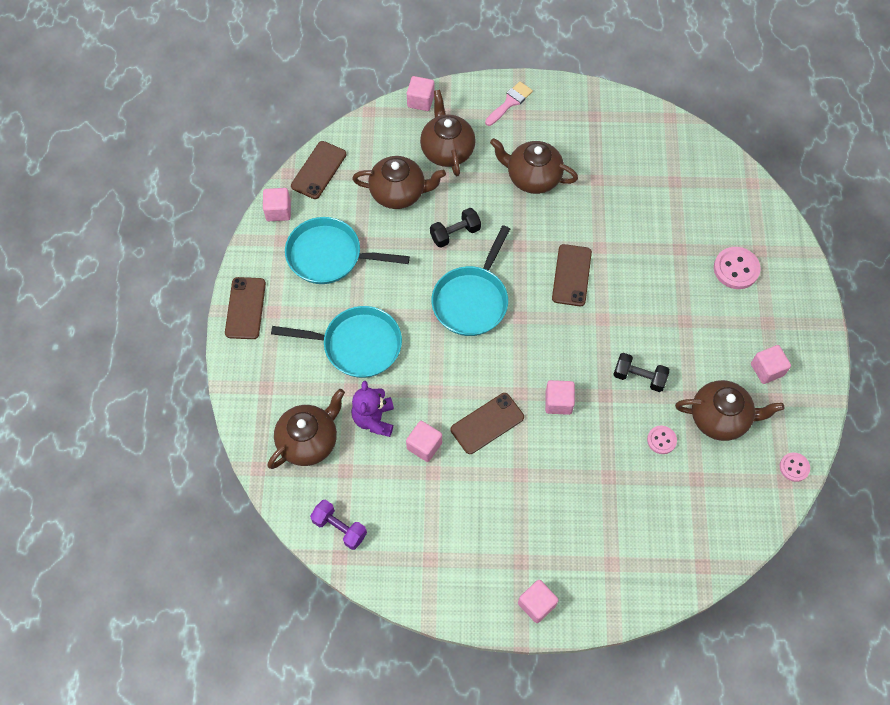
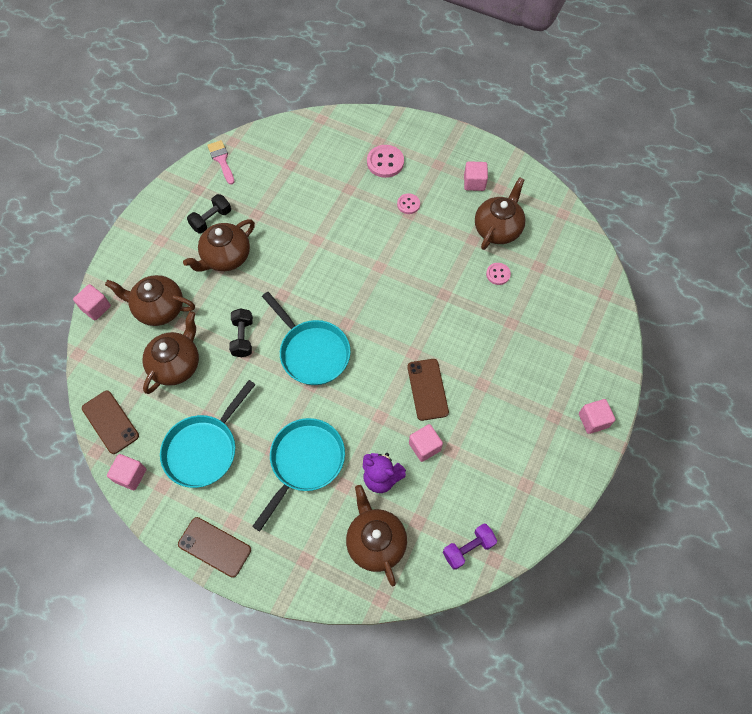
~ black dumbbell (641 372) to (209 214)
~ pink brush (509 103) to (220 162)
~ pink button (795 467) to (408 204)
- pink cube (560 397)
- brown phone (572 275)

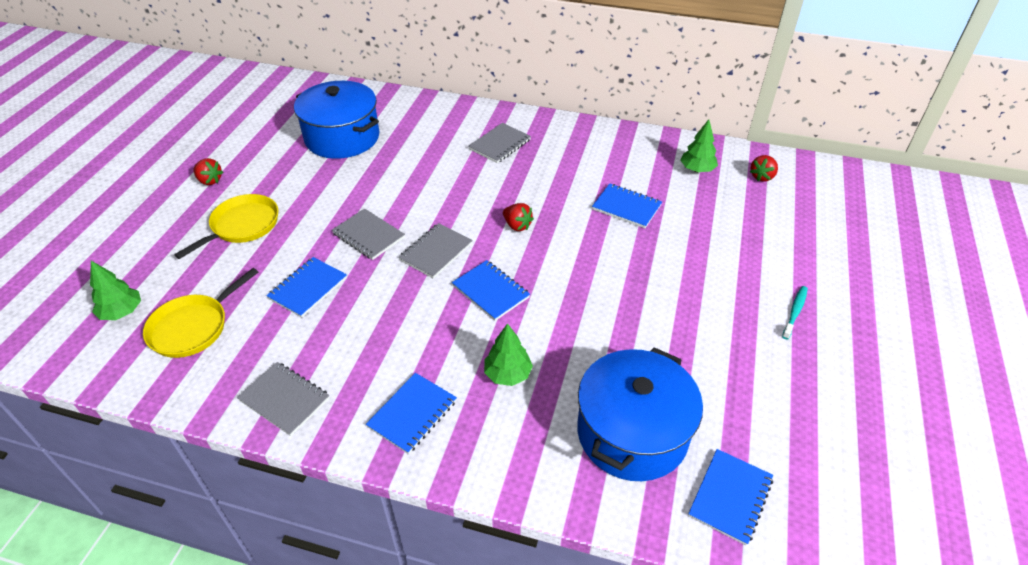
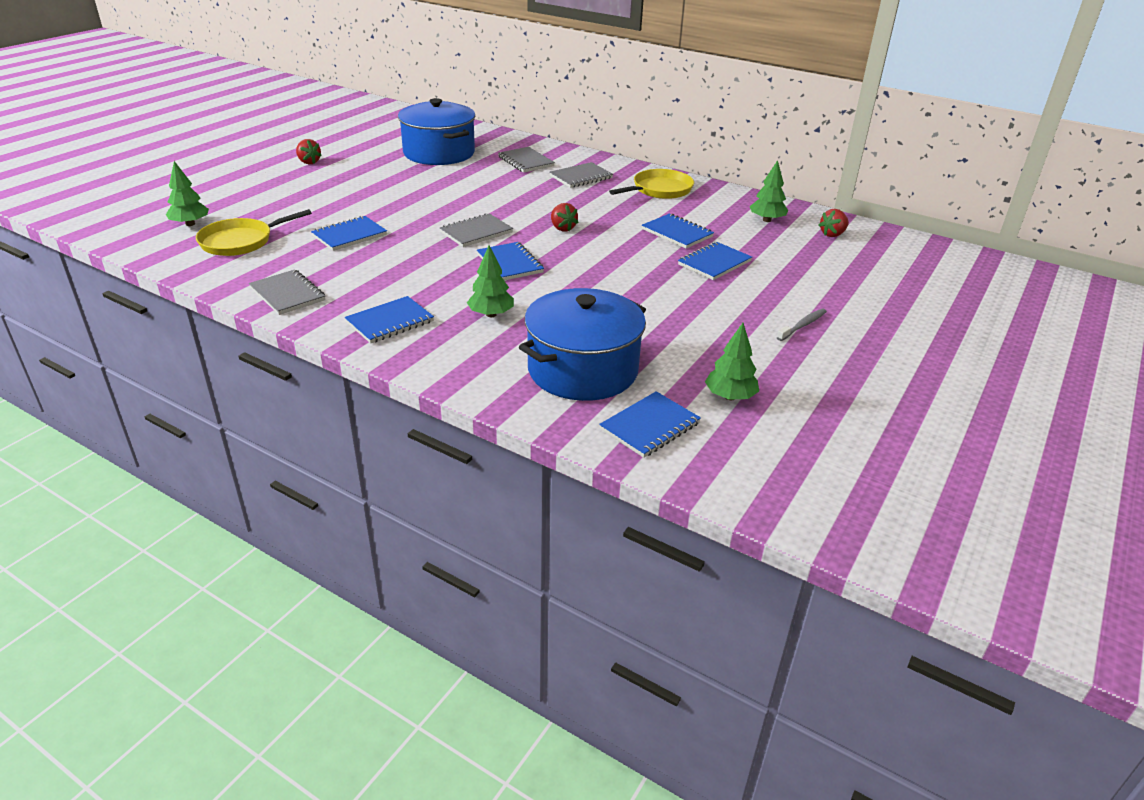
~ grey notebook (368 234) to (526 160)
~ yellow pan (226 226) to (651 184)
+ blue notebook (715 261)
+ green tree (732 361)
~ turquoise toothbrush (795 313) to grey toothbrush (802 325)

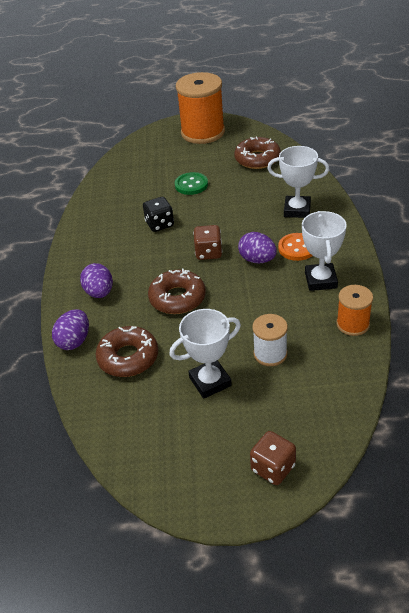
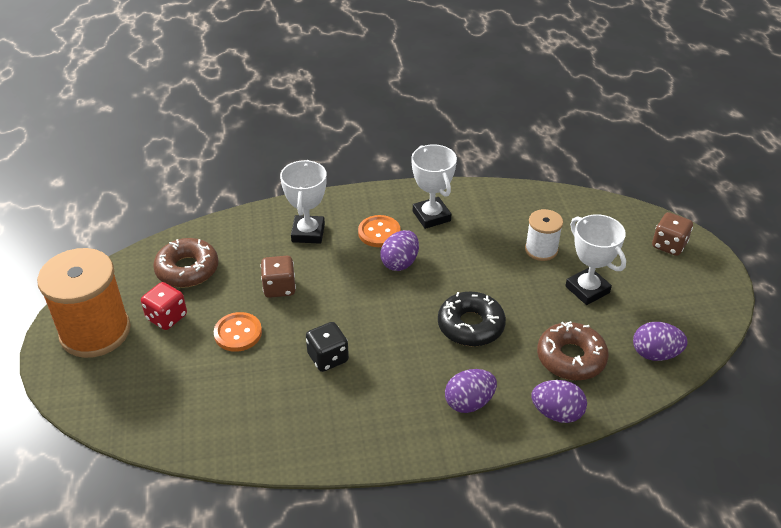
+ red dice (164 306)
~ green button (191 183) to orange button (238 332)
~ brown dice (207 242) to (278 277)
~ white trophy (324 251) = (434 186) 75 degrees clockwise
~ brown donut (177 291) to black donut (472 318)
+ purple egg (660 341)
- orange spool (354 310)

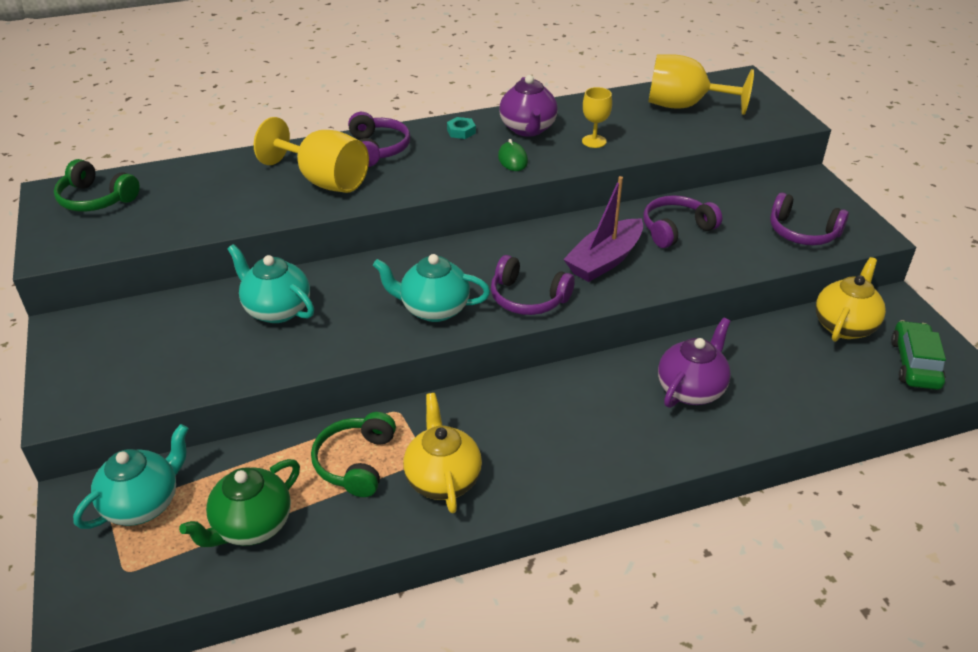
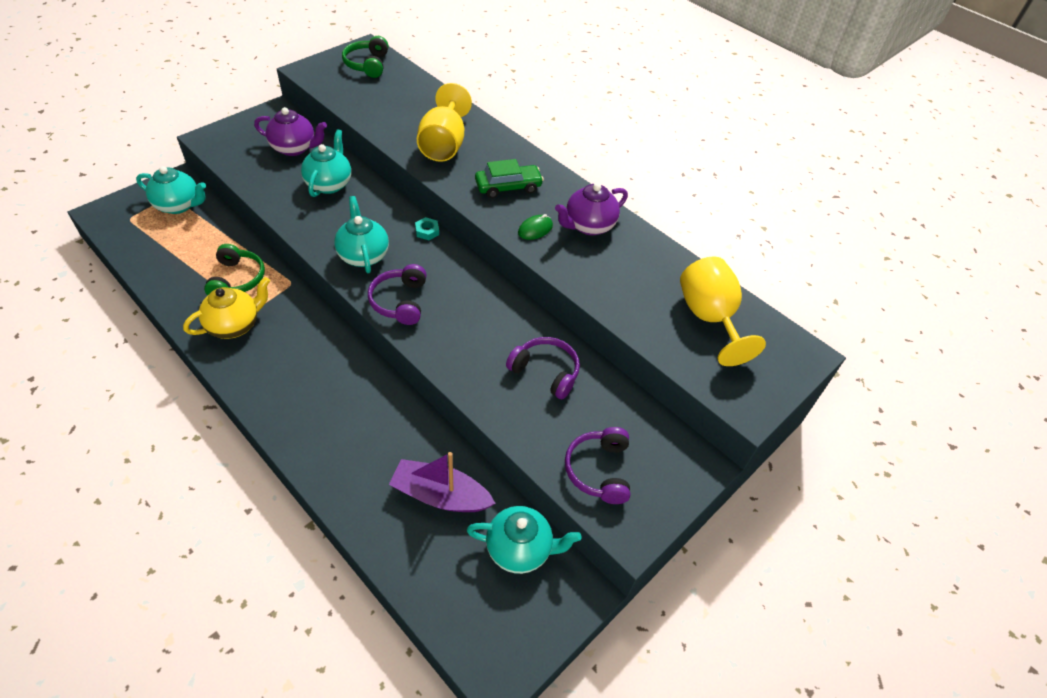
~ green headphones (353 454) = (234 269) 105 degrees clockwise
~ purple teapot (694 362) to (290 131)
~ purple boat (603 229) to (442 482)
~ turquoise nut (461 128) to (427 228)
~ yellow teapot (851 299) to turquoise teapot (524 540)
~ green car (918 355) to (509 178)
- green teapot (239 503)
- purple headphones (379 139)
- yellow goblet (597 117)

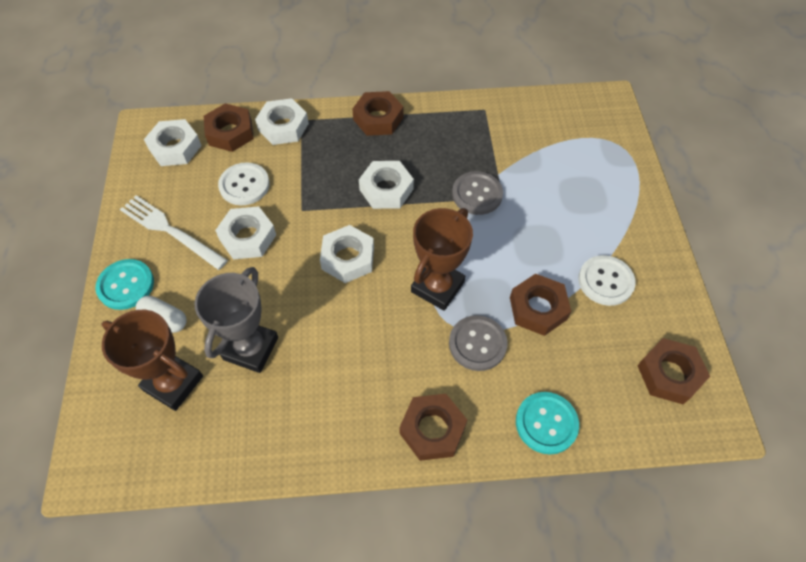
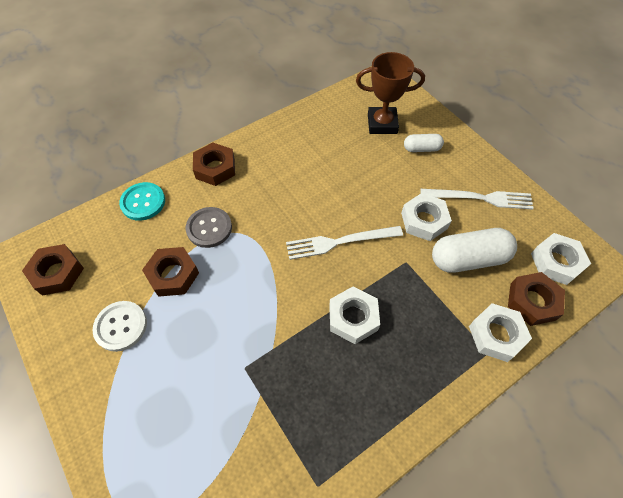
~ white nut (347 254) to white fork (344 243)
~ white button (244 183) to white capsule (474 250)
- turquoise button (124 284)
- grey trophy (236 320)
- brown nut (377 113)
- brown trophy (442 259)
- grey button (477 193)

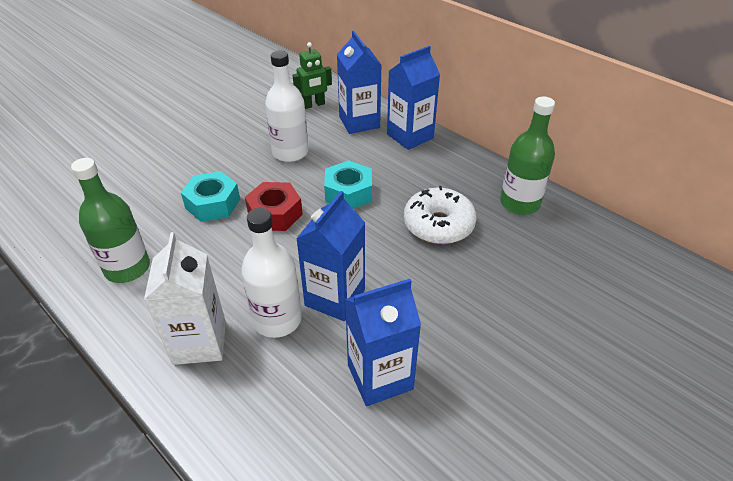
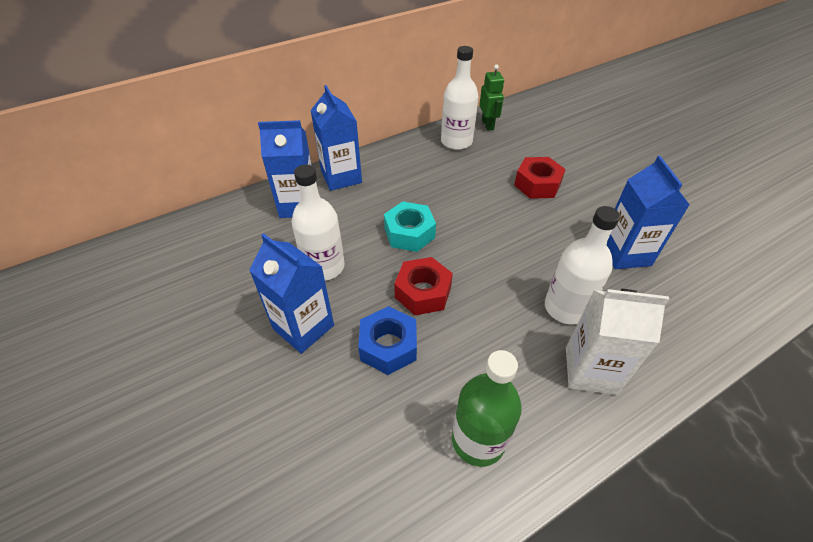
~ blue carton (330 256) to (291 293)
~ turquoise nut (210 196) to blue nut (387 340)
~ green bottle (527 156) to white bottle (459 98)
~ green robot (312 75) to (491 98)
+ red nut (540 178)
- white donut (440 215)

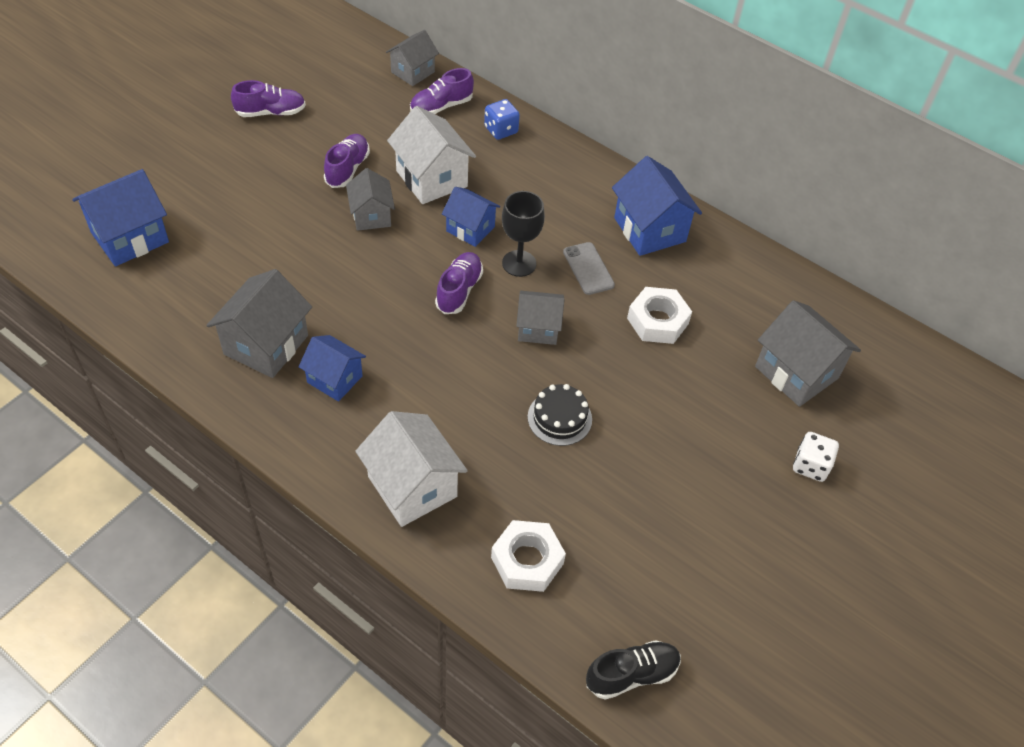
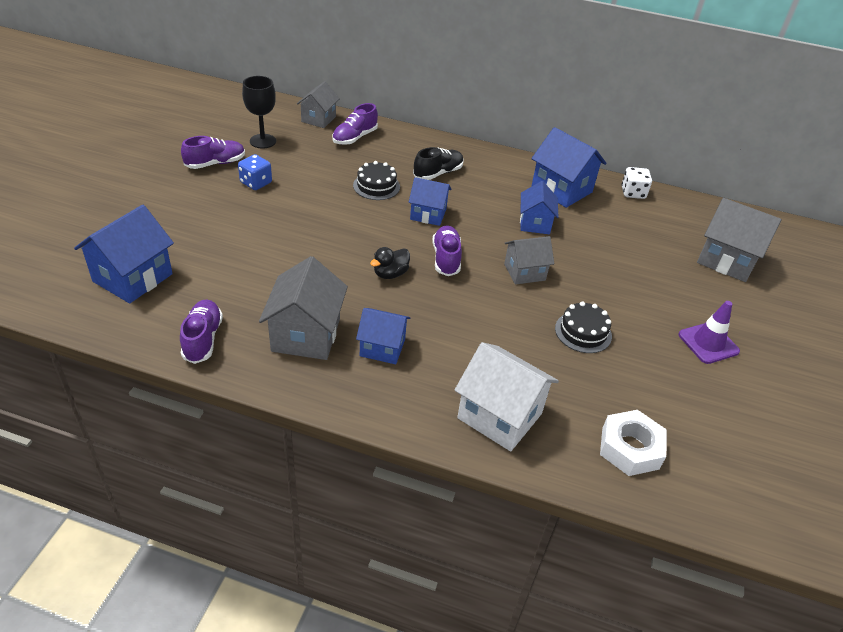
~ purple shoe (347 161) to (201 331)
~ blue dice (502 119) to (255 172)
~ black goblet (523 234) to (259 112)
~ white house (431 155) to black cake (376 180)
+ black duck (390 263)
~ black shoe (633 670) to (438 163)
~ grey phone (589 268) to blue house (539 207)
~ white dice (816 457) to (637 183)
+ purple traffic cone (709 332)
- grey house (370 199)
- white nut (659 315)

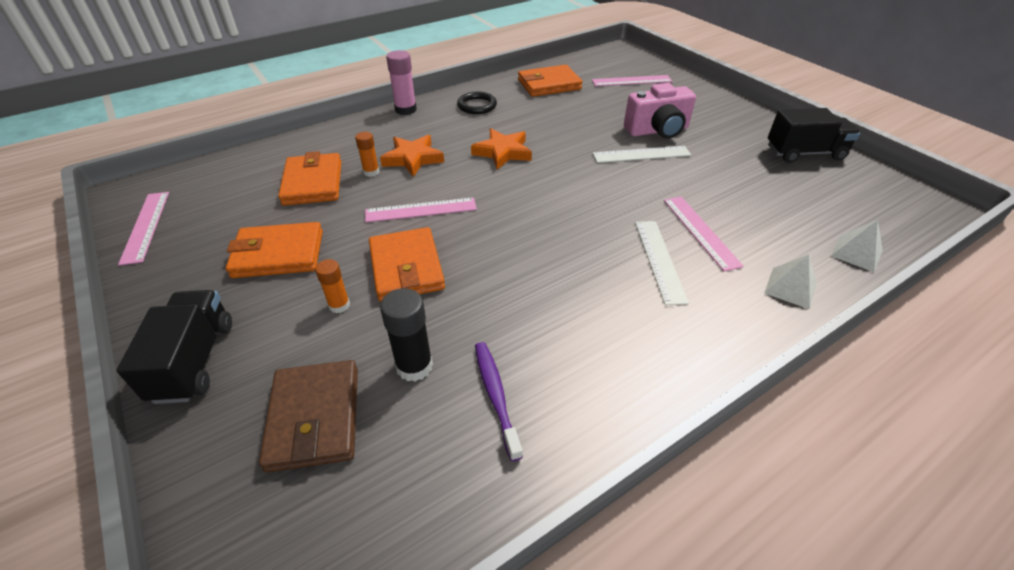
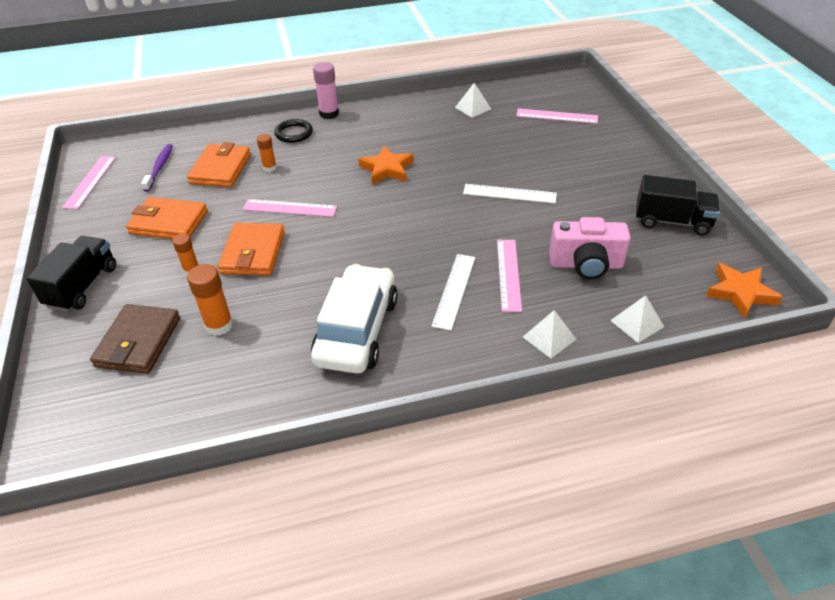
~ purple toothbrush (499 401) to (157 168)
~ black glue stick (406 335) to orange glue stick (210 300)
~ black ring (477 102) to (293 131)
+ white car (354 319)
~ orange wallet (550 81) to white pyramid (473 100)
~ pink camera (660 111) to (590 248)
~ orange star (412 156) to (744 290)

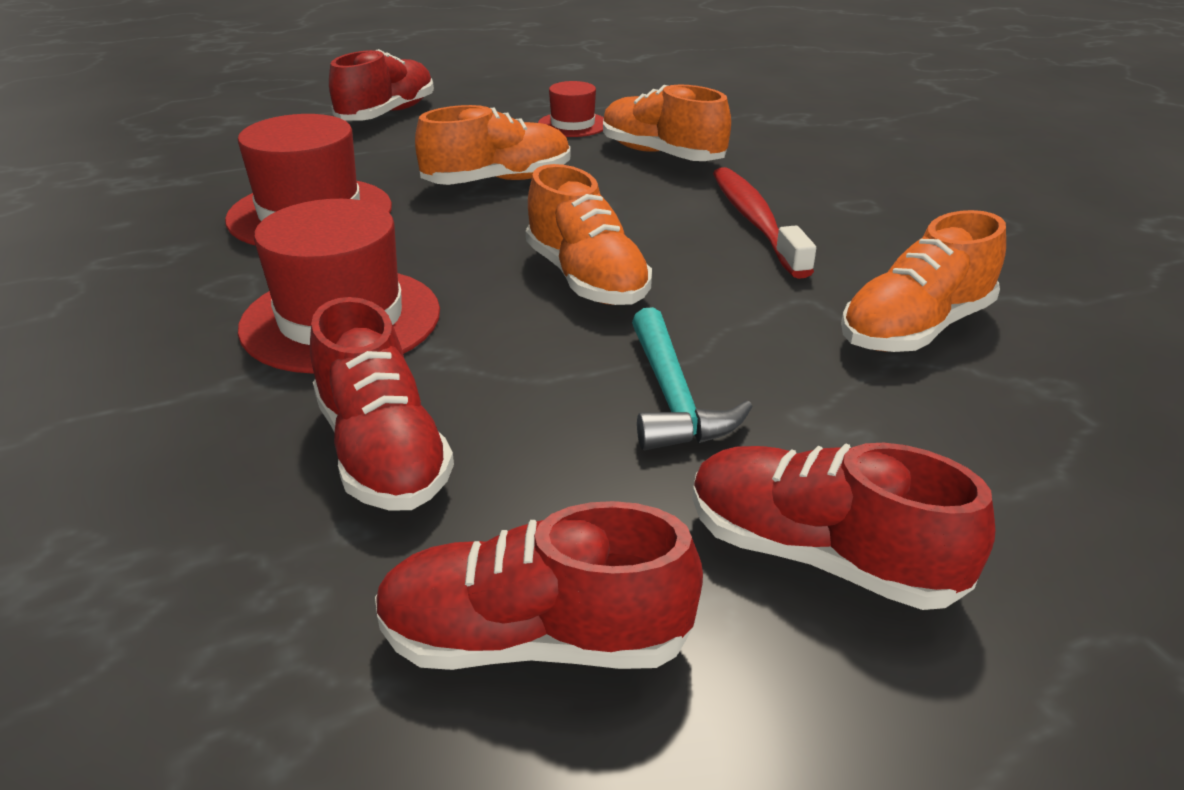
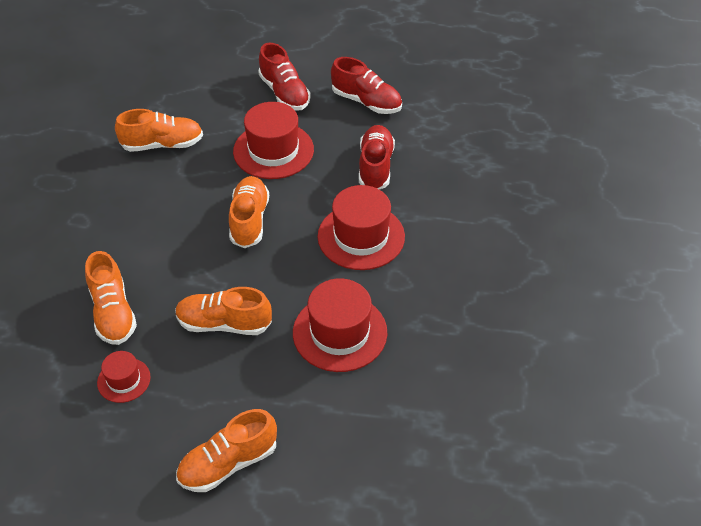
~ red shoe (381 85) to orange shoe (226 450)
~ turquoise hammer (692 378) to red hat (273 140)
- red toothbrush (764 223)

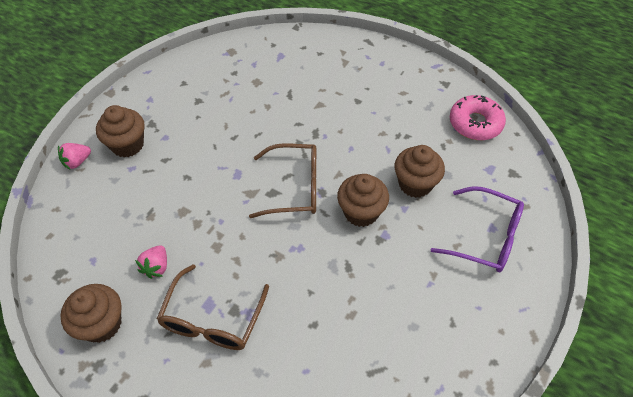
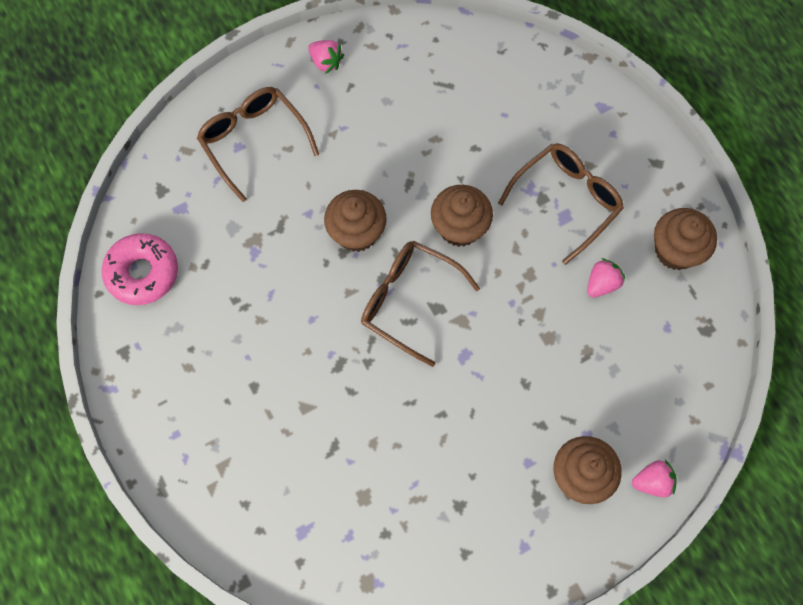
~ purple glasses (477 229) to brown glasses (258 144)
+ pink strawberry (326 57)
~ brown cupcake (420 171) to (462 216)

